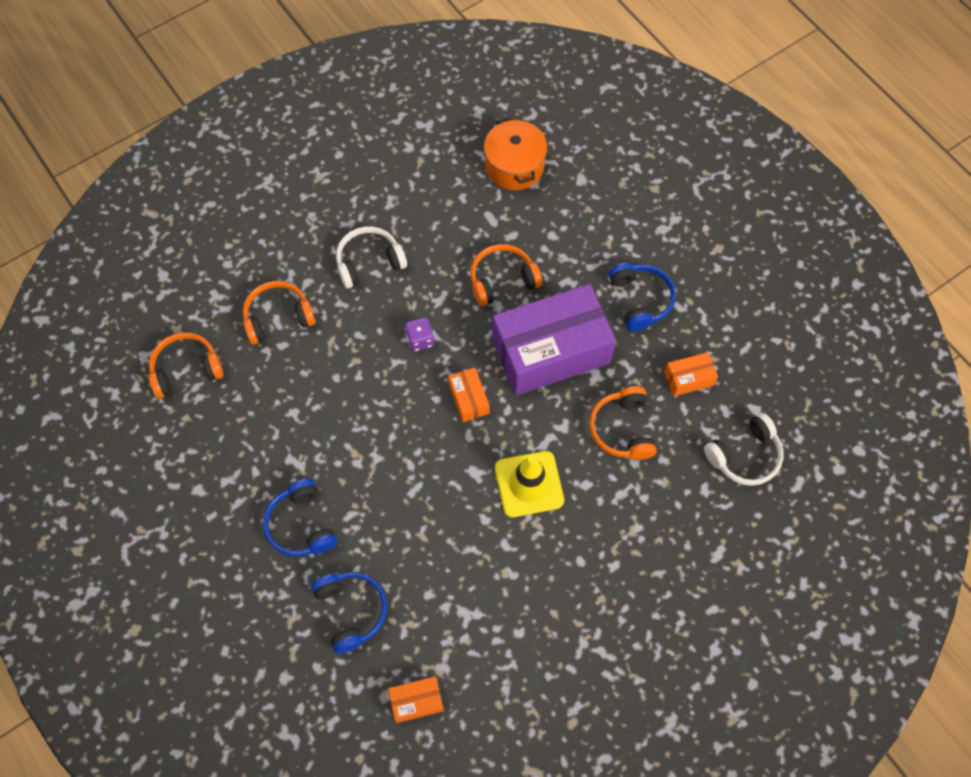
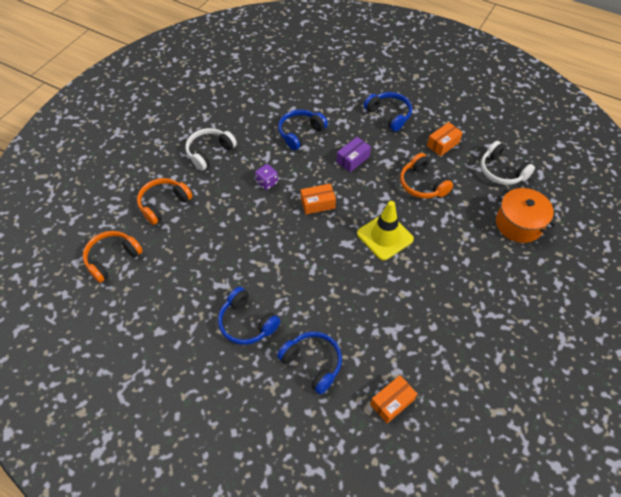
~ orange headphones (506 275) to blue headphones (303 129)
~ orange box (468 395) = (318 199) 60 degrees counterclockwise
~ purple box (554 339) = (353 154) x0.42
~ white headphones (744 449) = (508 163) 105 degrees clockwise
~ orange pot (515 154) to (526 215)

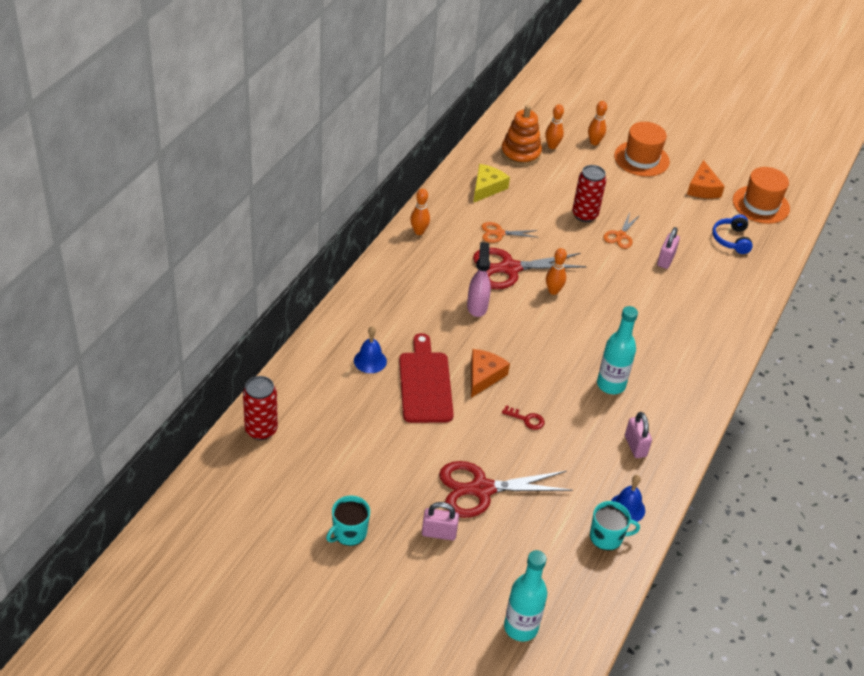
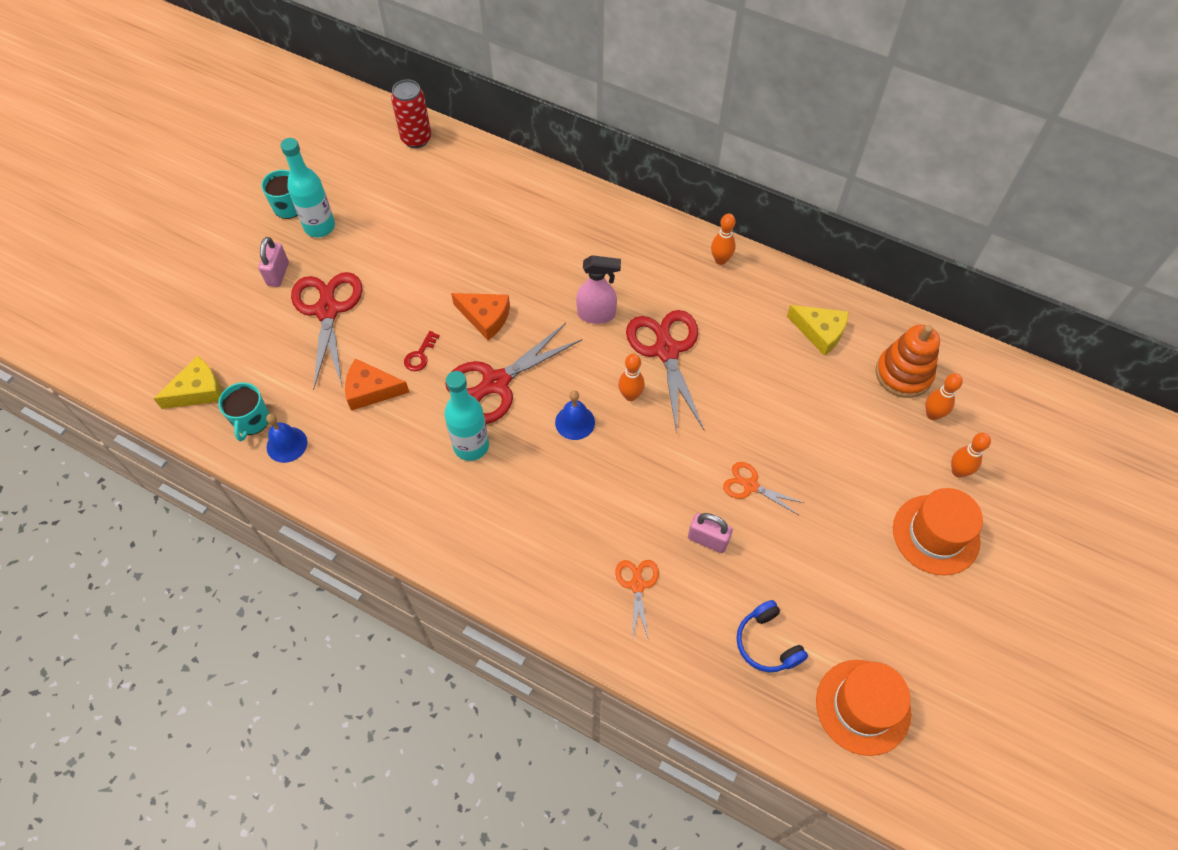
+ yellow cheese (188 382)
~ turquoise bottle (525 596) to (307 187)
~ orange cheese (706 179) to (377 384)
+ red scissors (513 373)
~ blue bell (370 349) to (575 415)
~ orange scissors (510 232) to (637 600)
~ blue headphones (732 234) = (772 636) 120 degrees counterclockwise
- red cutting board (426 378)
- red can (589 193)
- pink padlock (638 435)

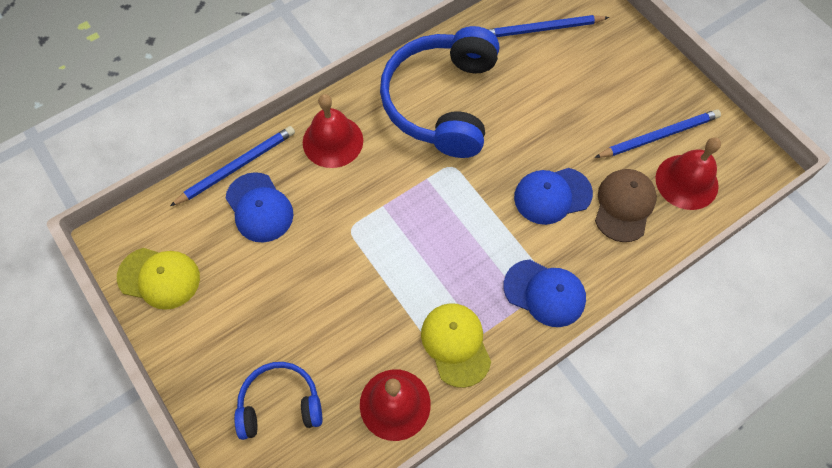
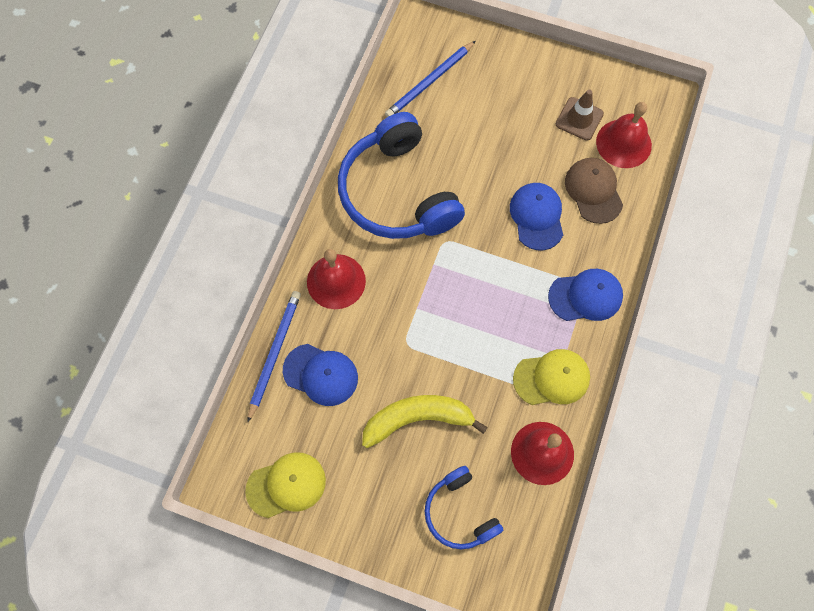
+ yellow banana (425 421)
~ blue headphones (278 401) = (464 508) 75 degrees counterclockwise
~ blue cap (553 196) = (536 216) 135 degrees clockwise
~ yellow cap (456 345) = (551 377) 135 degrees clockwise
~ blue pencil (657 133) to brown traffic cone (580 115)

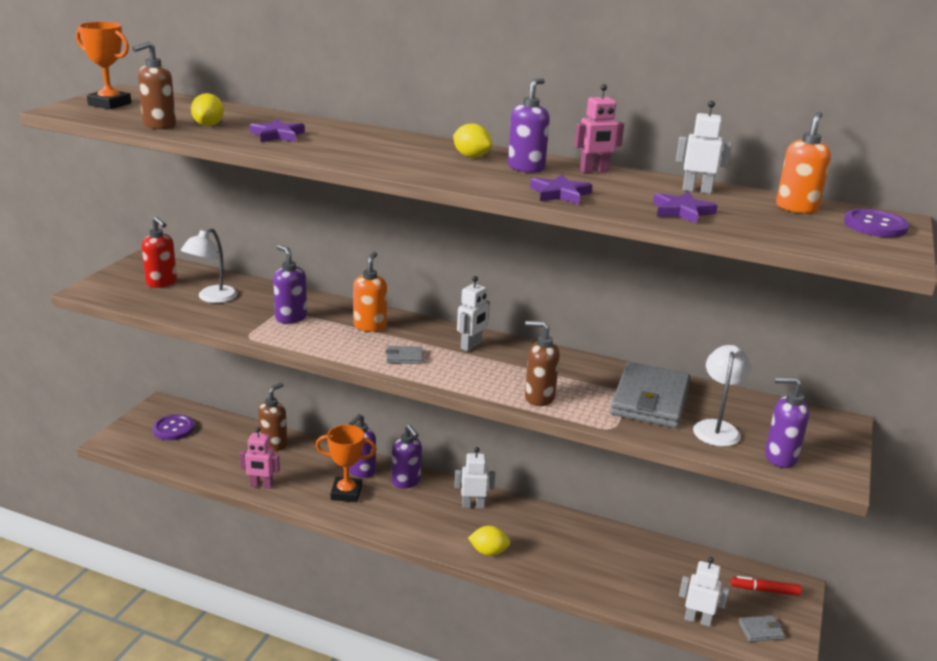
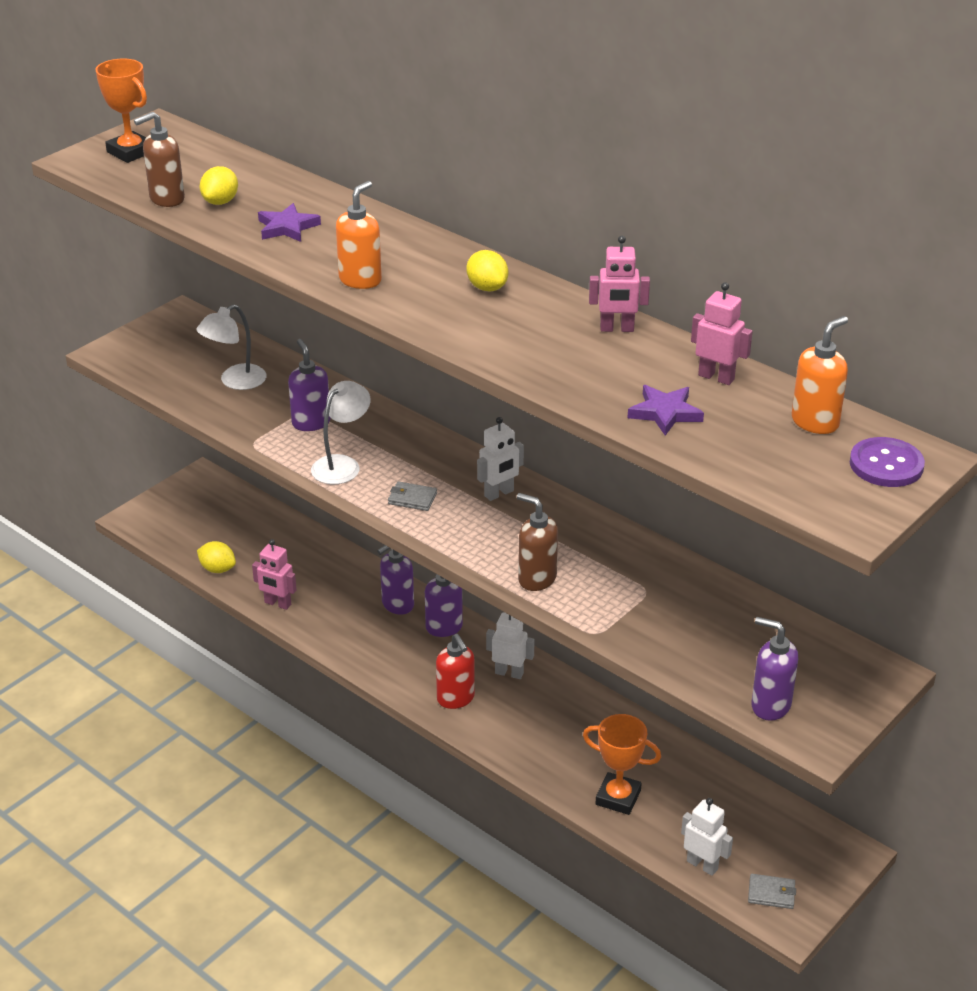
~ yellow lemon (489 541) to (216 557)
~ white lamp (722 396) to (341 433)
~ orange soap dispenser (370 292) to (359 235)
~ red soap dispenser (159 252) to (455 671)
~ orange trophy (346 463) to (622 764)
~ white robot (704 147) to pink robot (722 333)
- purple button (173 427)
- brown soap dispenser (272 417)
- purple soap dispenser (529 125)
- purple star (561 189)
- grey wallet (650 395)
- red marker (766 586)

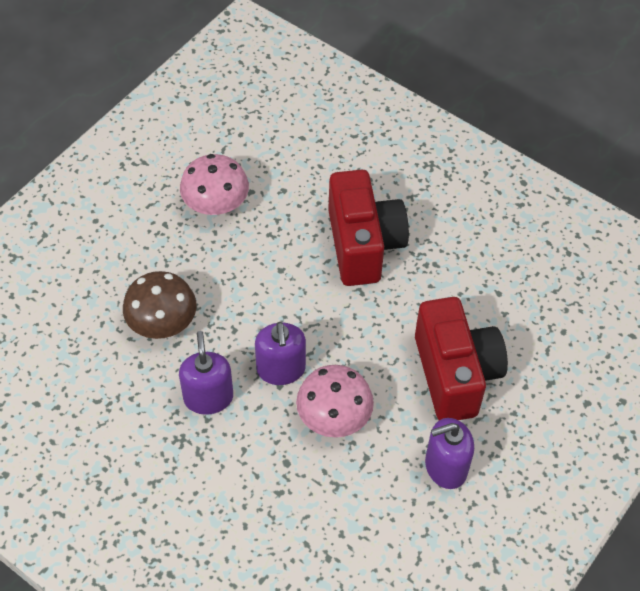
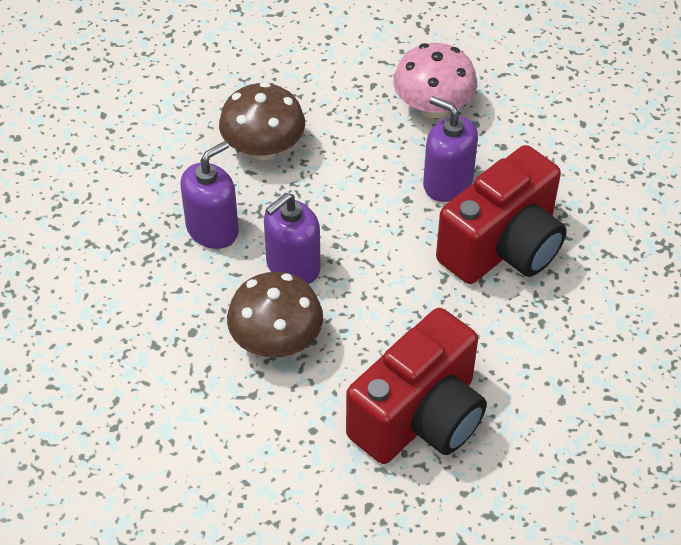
~ pink mushroom (335 401) to brown mushroom (275 315)
~ purple soap dispenser (449 453) to (450 149)

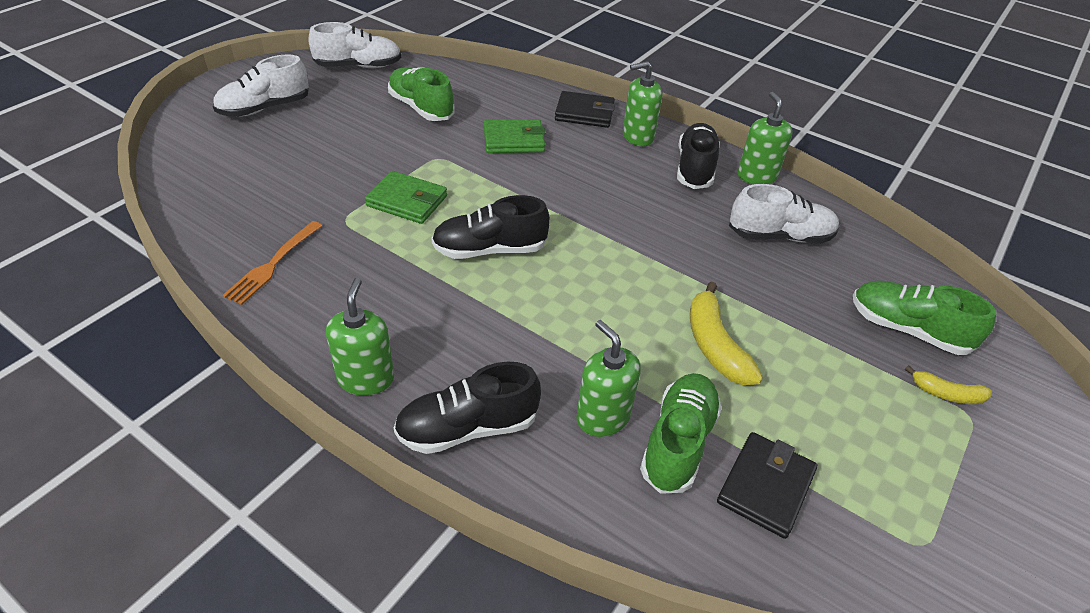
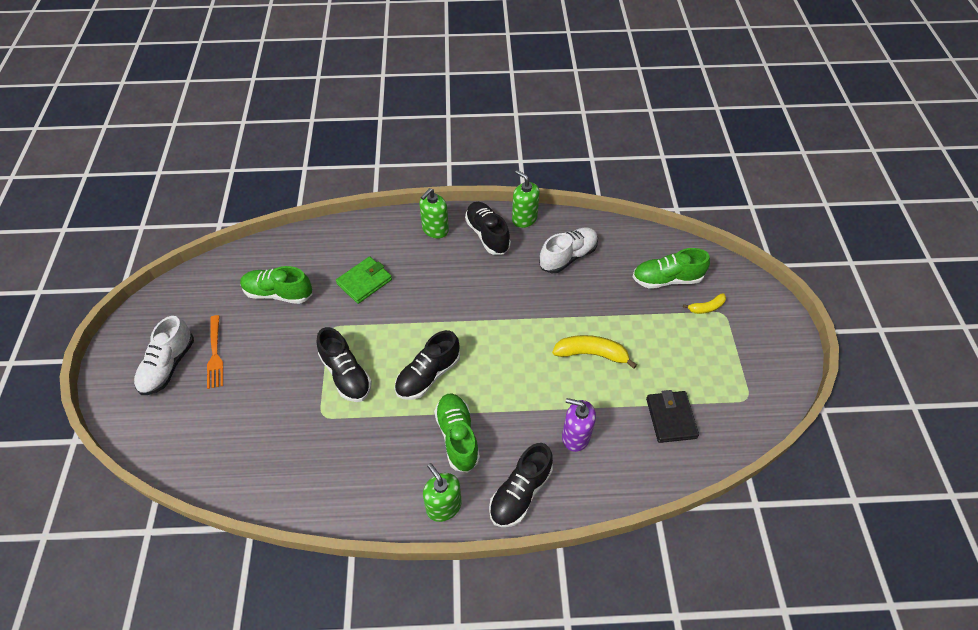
~ orange fork (272 263) to (215 352)
~ green wallet (406 197) to black shoe (344 364)
~ green shoe (681 433) to (457 433)
~ yellow banana (726 333) = (594 352) 150 degrees clockwise
~ green soap dispenser (608 378) to purple soap dispenser (579 425)
- white shoe (354 45)
- black wallet (585 109)

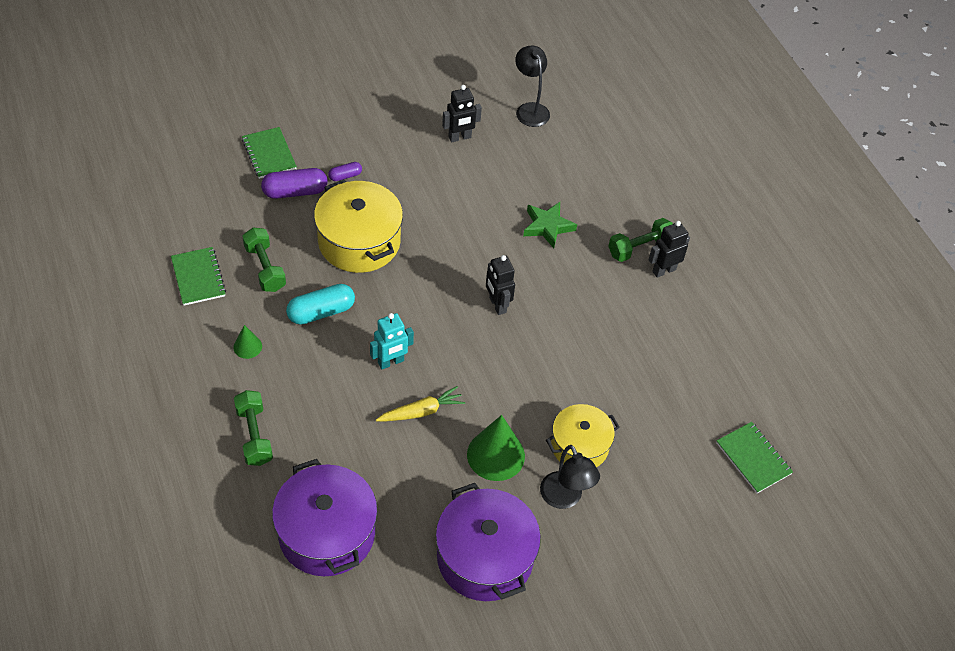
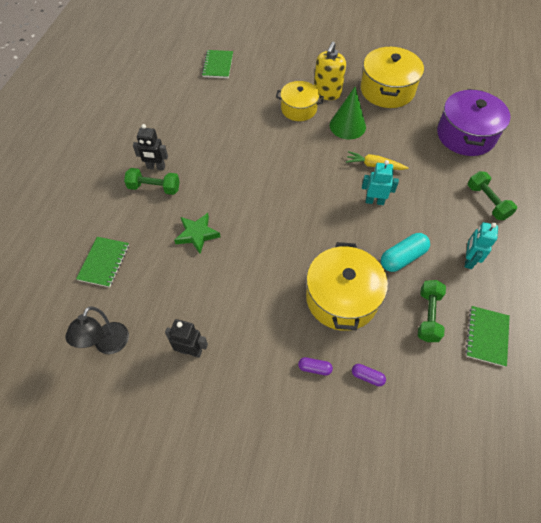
~ green notebook (269 153) to (102 262)
~ black lamp (570 477) to yellow soap dispenser (330 71)
~ purple capsule (294 183) = (369 375) x0.54
~ purple pot (488 542) to yellow pot (392 77)
~ turquoise capsule (320 304) = (405 252) 45 degrees counterclockwise
~ green cone (247 342) to turquoise robot (481 245)
~ green dumbbell (253 428) = (492 195) 45 degrees counterclockwise
- black robot (500 285)

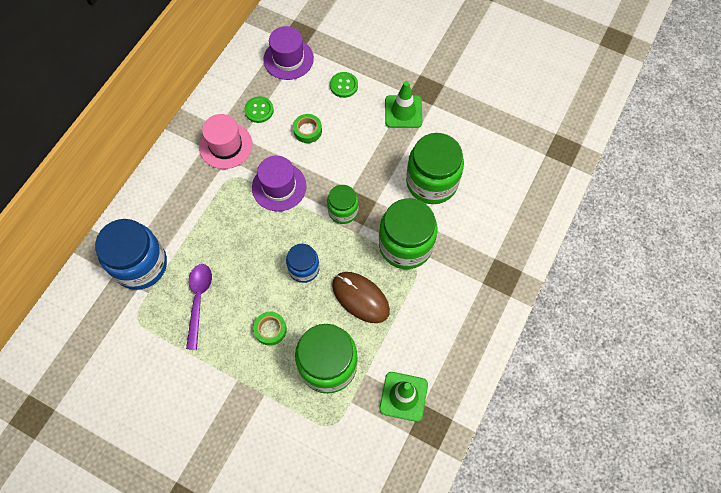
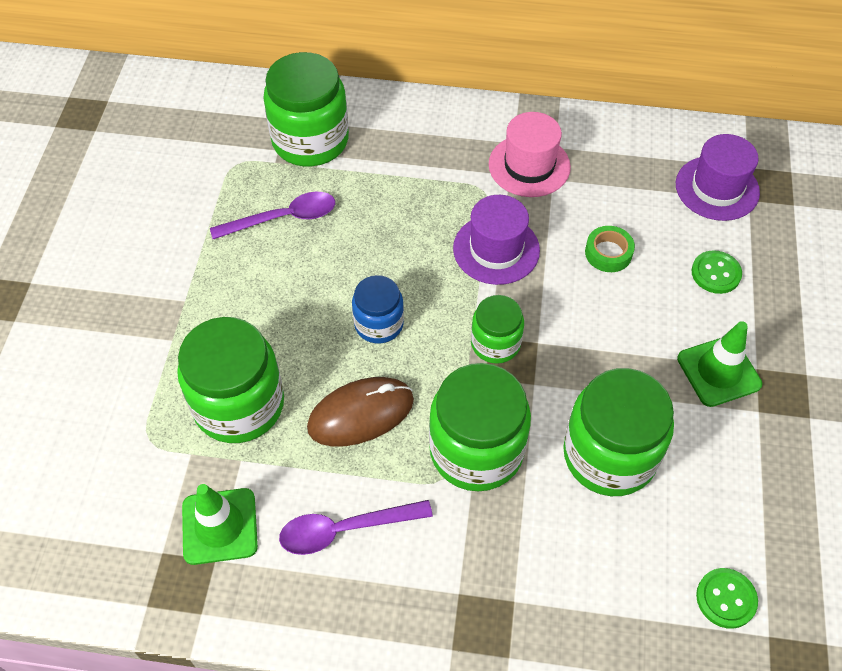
~ blue jar (131 254) to green jar (306 109)
+ purple spoon (356 527)
~ brown mouse (361 297) = (360 412) 45 degrees clockwise
~ green button (259 109) to (727 598)
- green tape (270 329)

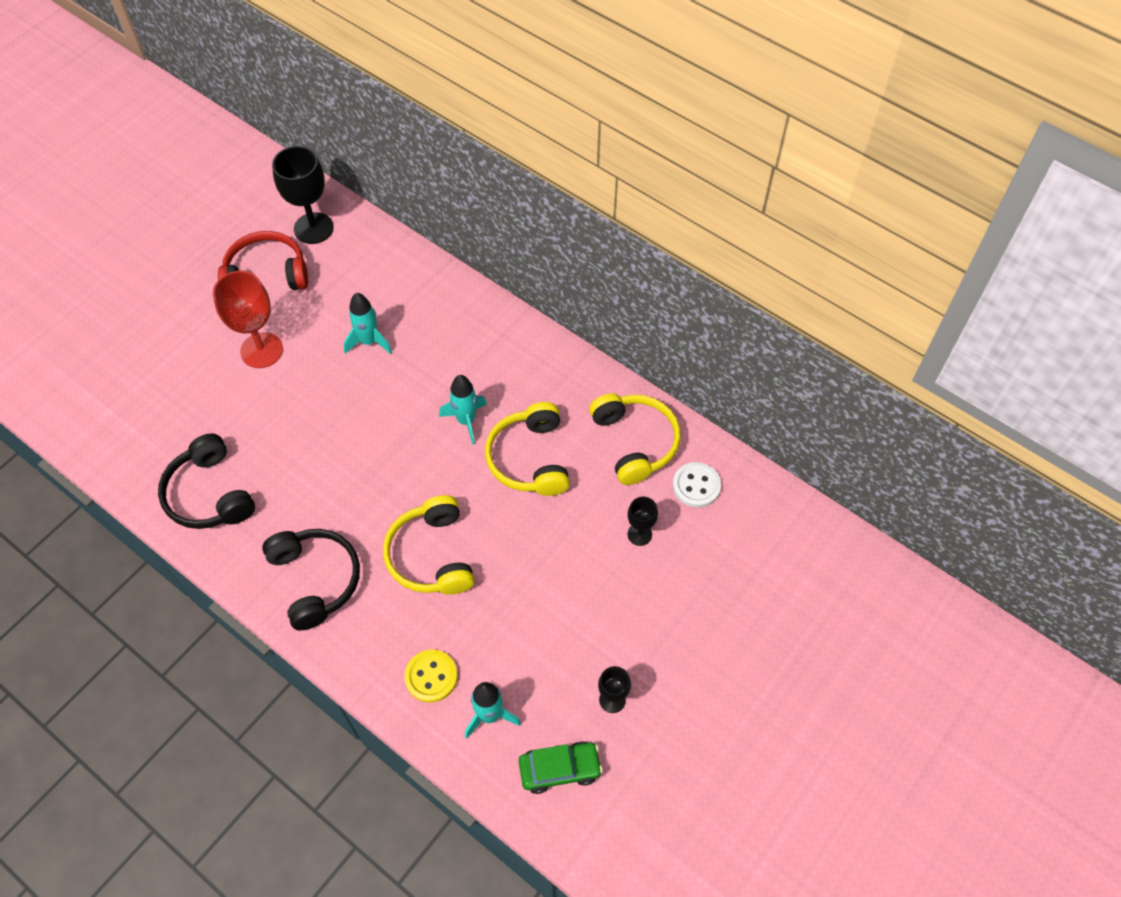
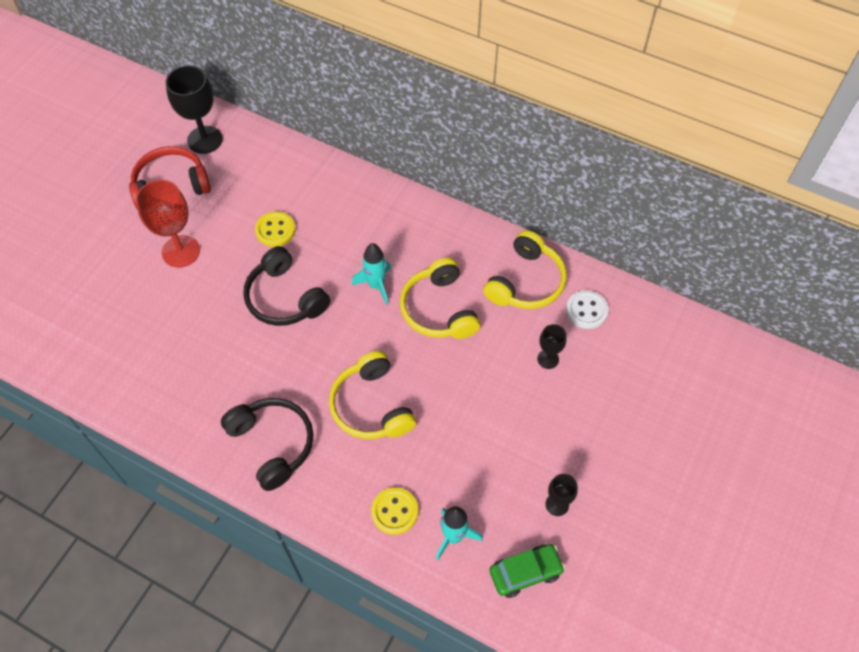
~ black headphones (206 481) to (286 286)
~ turquoise rocket (367 323) to yellow button (275 229)
~ yellow headphones (634 439) = (525 269) 60 degrees clockwise

